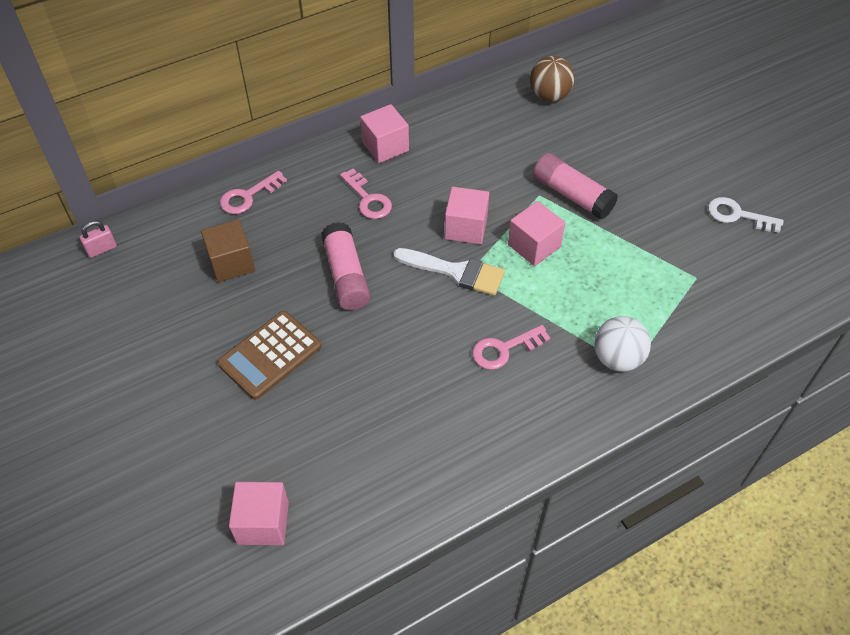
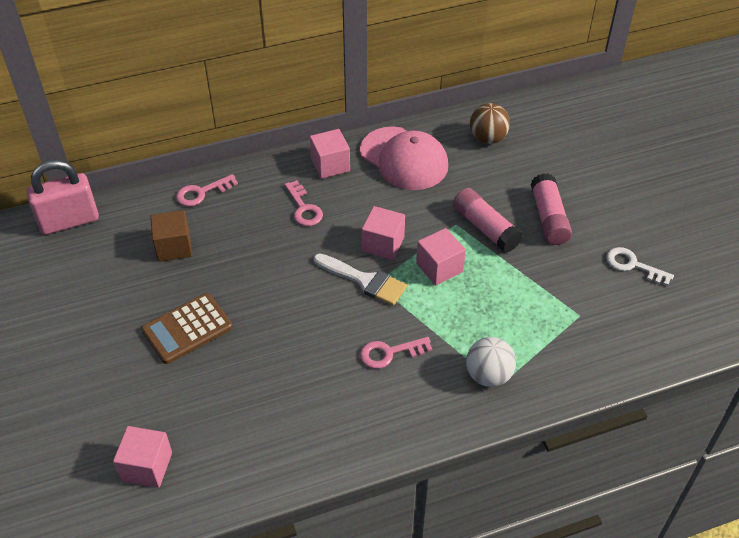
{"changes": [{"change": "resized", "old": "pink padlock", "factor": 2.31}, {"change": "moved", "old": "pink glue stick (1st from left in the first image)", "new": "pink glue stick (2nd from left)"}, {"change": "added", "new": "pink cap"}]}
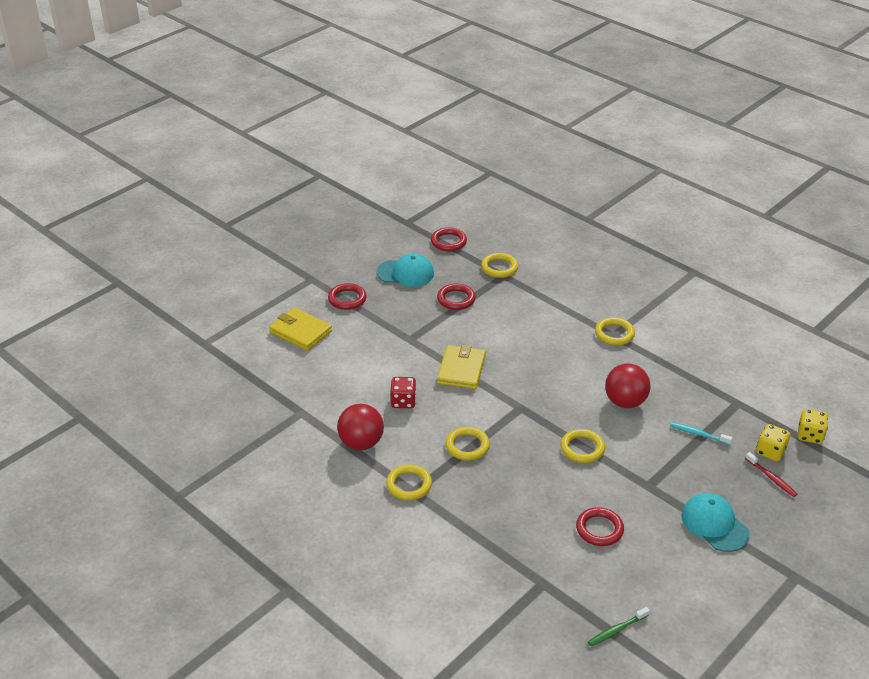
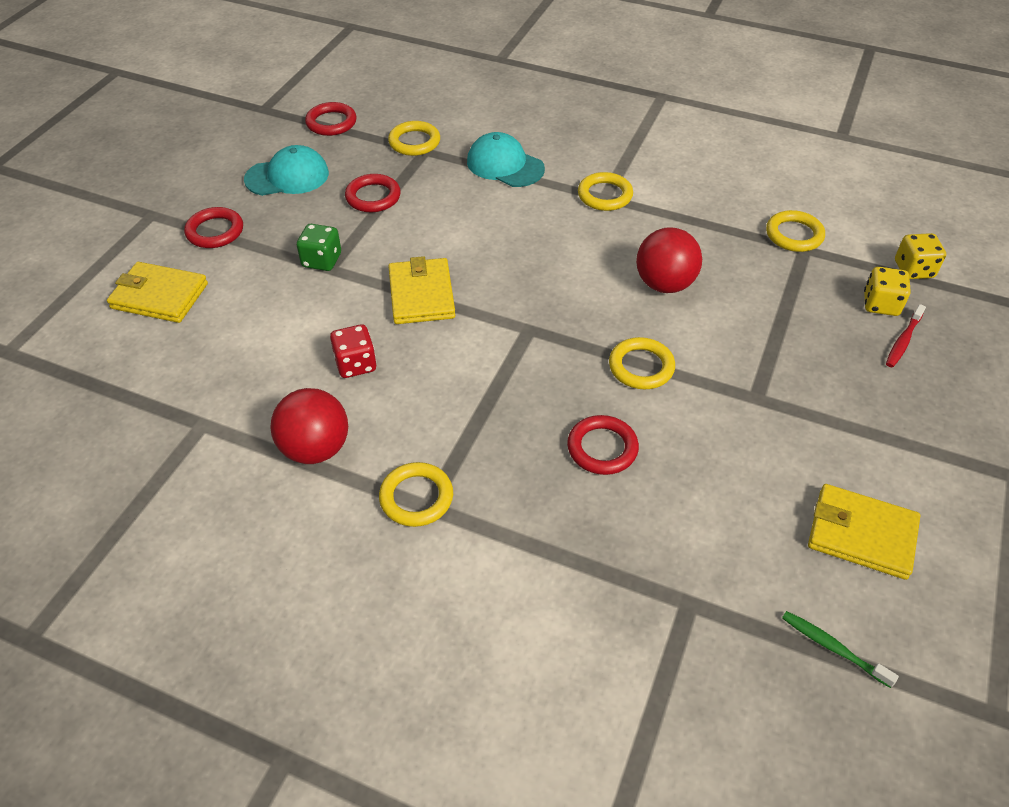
{"changes": [{"change": "moved", "old": "yellow ring (2nd from left in the first image)", "new": "yellow ring (5th from left)"}, {"change": "moved", "old": "red ring (4th from left)"}, {"change": "turned", "old": "green toothbrush", "degrees": 90}, {"change": "removed", "old": "turquoise toothbrush"}, {"change": "moved", "old": "turquoise cap (2nd from left)"}, {"change": "turned", "old": "red toothbrush", "degrees": 90}, {"change": "added", "new": "green dice"}, {"change": "added", "new": "yellow wallet (3rd from left)"}]}
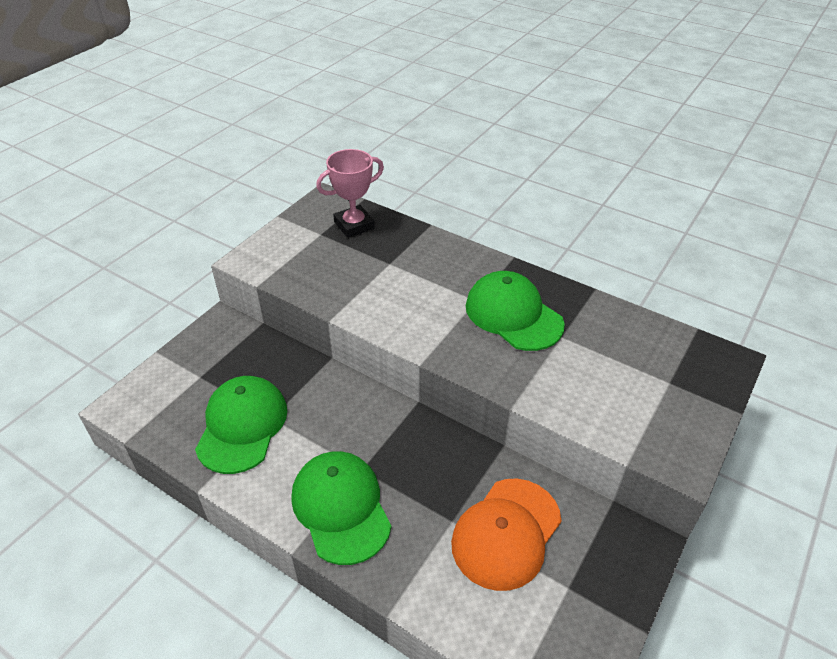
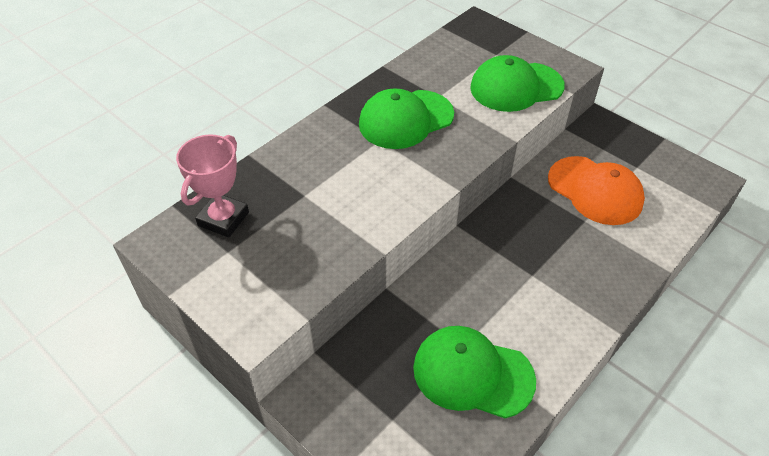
{"changes": [{"change": "moved", "old": "green cap (2nd from left in the first image)", "new": "green cap (3rd from left)"}, {"change": "turned", "old": "pink trophy", "degrees": 45}]}
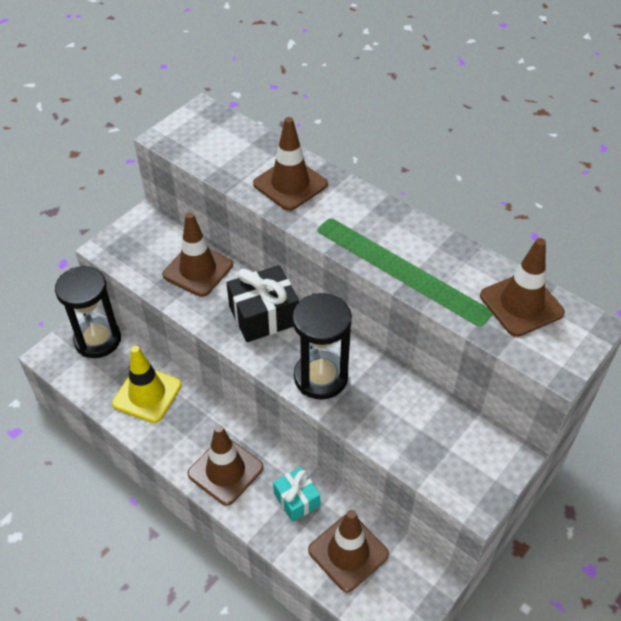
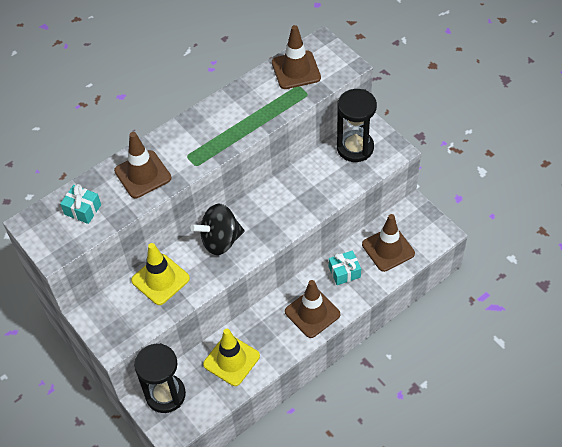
{"changes": [{"change": "recoloured", "old": "brown traffic cone (1st from left)", "new": "yellow traffic cone (1st from left)"}, {"change": "replaced", "old": "black gift", "new": "black spinning top"}, {"change": "moved", "old": "black hourglass (2nd from left)"}, {"change": "added", "new": "turquoise gift (1st from left)"}]}
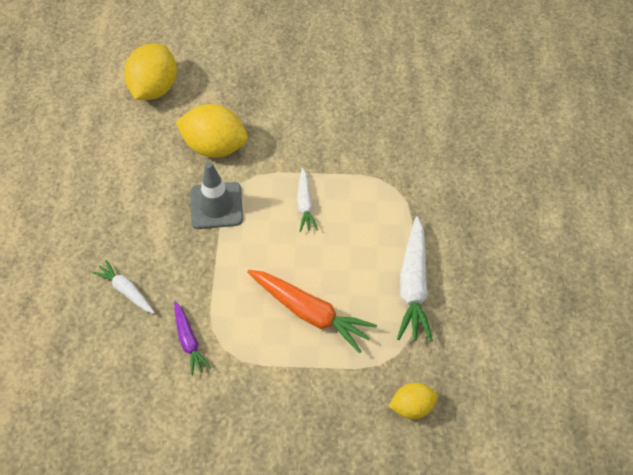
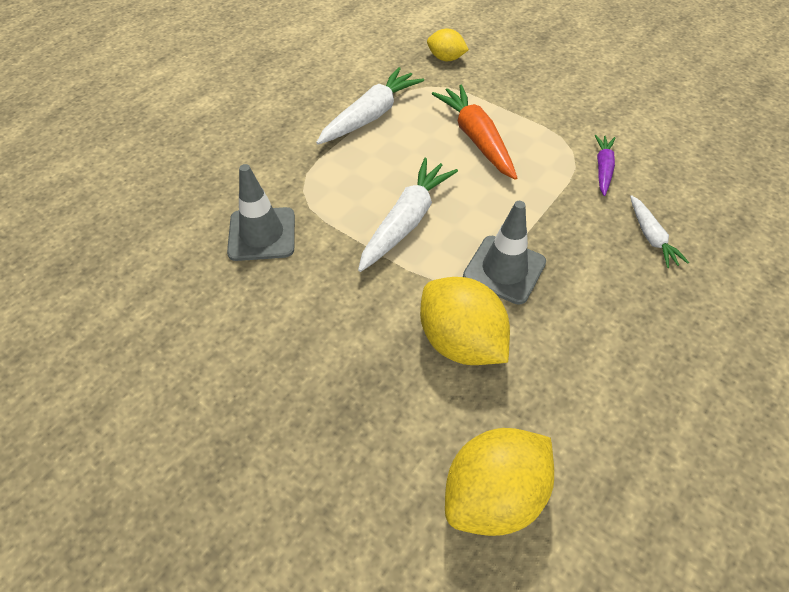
{"changes": [{"change": "resized", "old": "white carrot (2nd from left)", "factor": 1.74}, {"change": "added", "new": "grey traffic cone (1st from left)"}]}
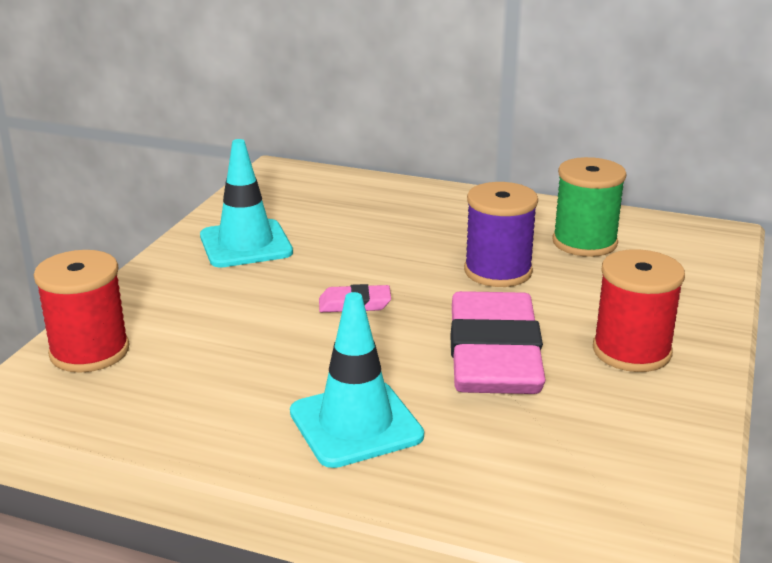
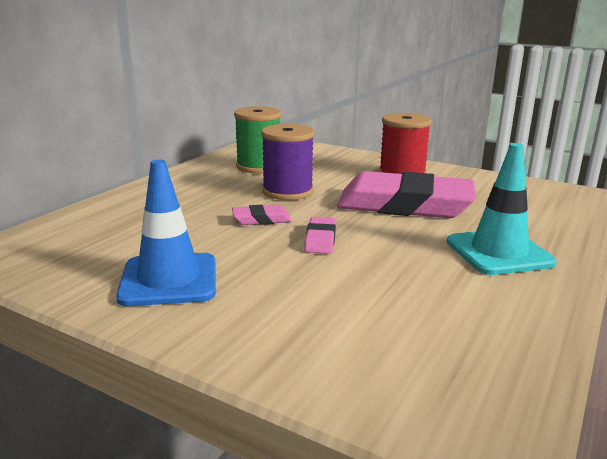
{"changes": [{"change": "removed", "old": "red spool (1st from left)"}, {"change": "recoloured", "old": "turquoise traffic cone (1st from left)", "new": "blue traffic cone"}, {"change": "added", "new": "pink eraser (1st from left)"}]}
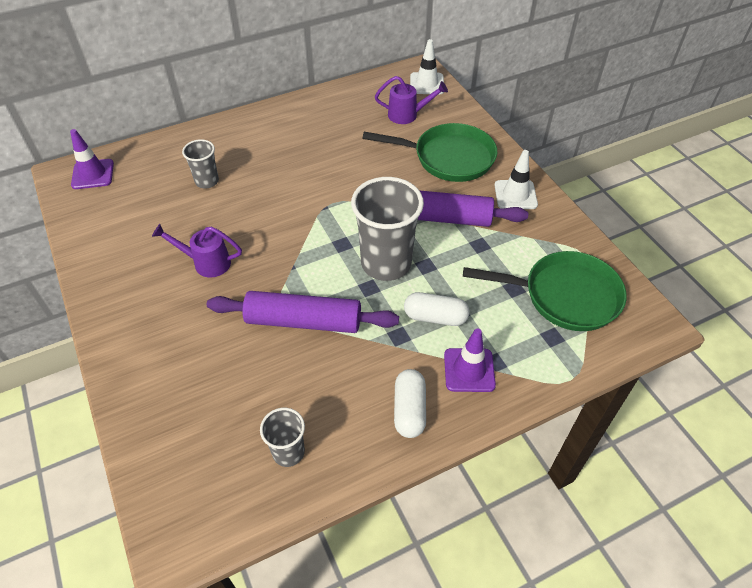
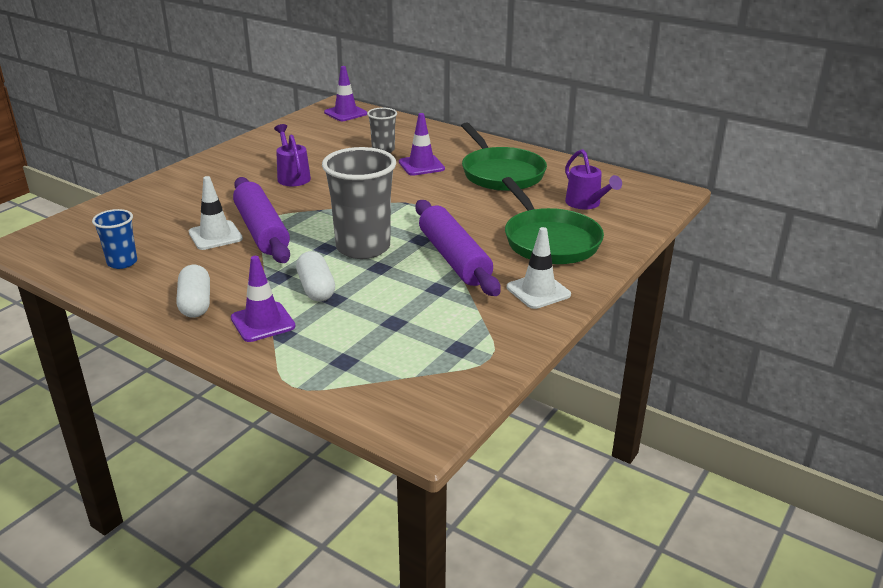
{"changes": [{"change": "recoloured", "old": "grey cup (2nd from left)", "new": "blue cup"}, {"change": "turned", "old": "white capsule (1st from left)", "degrees": -75}, {"change": "moved", "old": "white traffic cone (1st from left)"}, {"change": "moved", "old": "green pan (2nd from left in the first image)", "new": "green pan (1st from left)"}, {"change": "added", "new": "purple traffic cone (3rd from left)"}]}
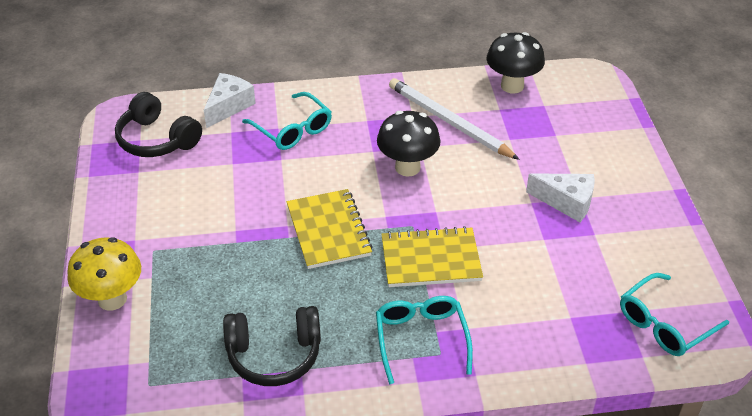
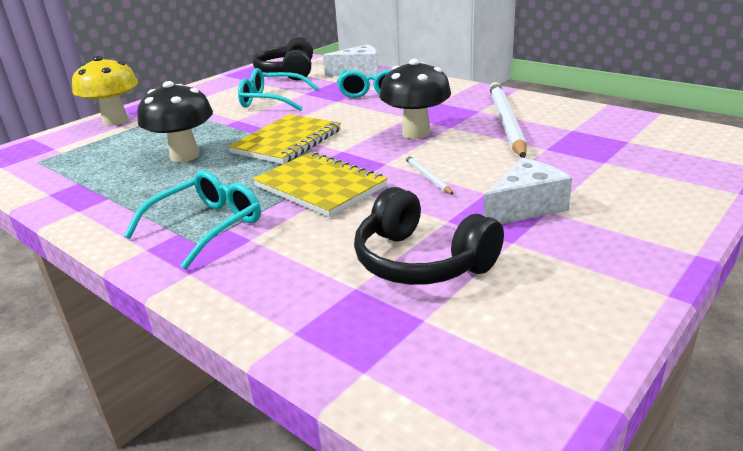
{"changes": [{"change": "moved", "old": "black headphones (2nd from left)"}, {"change": "moved", "old": "black mushroom (2nd from left in the first image)", "new": "black mushroom (1st from left)"}, {"change": "turned", "old": "white cheese (2nd from left)", "degrees": -105}, {"change": "moved", "old": "turquoise glasses (3rd from left in the first image)", "new": "turquoise glasses (2nd from left)"}, {"change": "added", "new": "white pencil (1st from left)"}]}
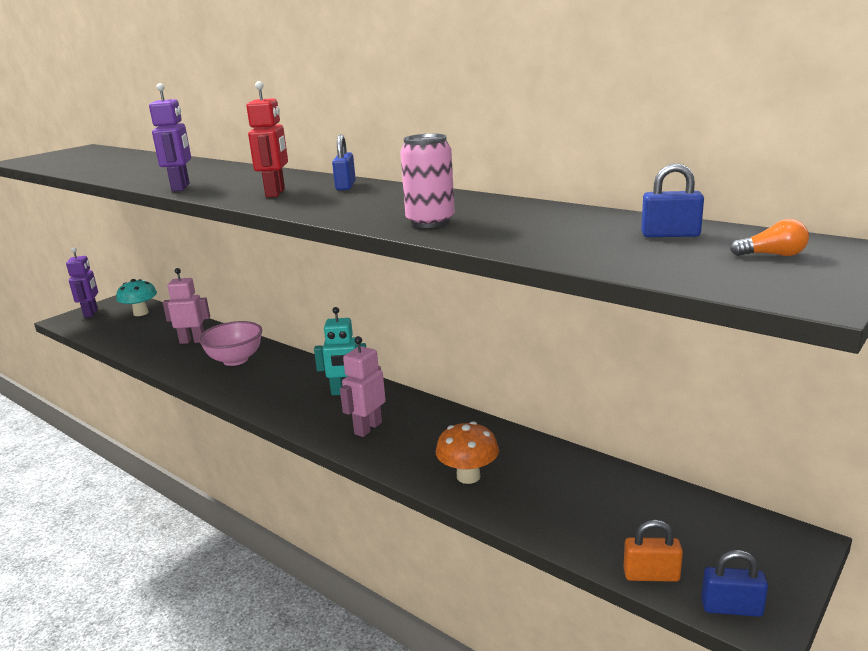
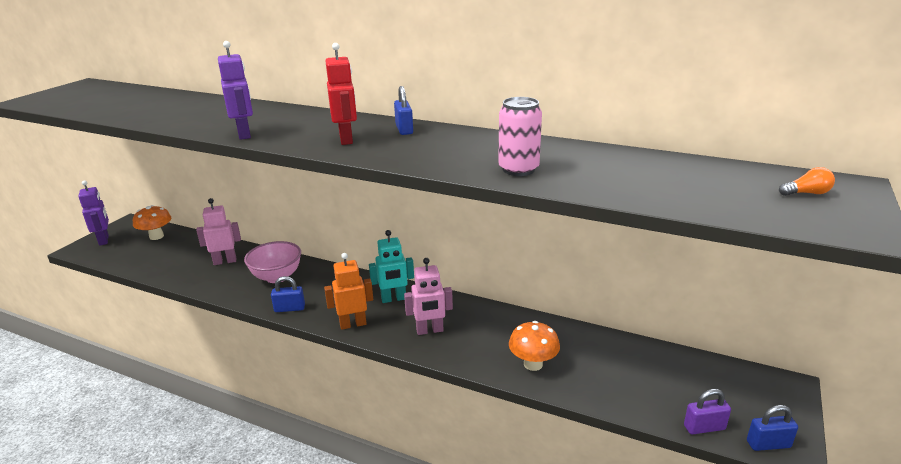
{"changes": [{"change": "recoloured", "old": "turquoise mushroom", "new": "orange mushroom (1st from left)"}, {"change": "turned", "old": "pink robot (2nd from left)", "degrees": -120}, {"change": "recoloured", "old": "orange padlock", "new": "purple padlock"}, {"change": "moved", "old": "blue padlock (2nd from left in the first image)", "new": "blue padlock (1st from left)"}, {"change": "added", "new": "orange robot"}]}
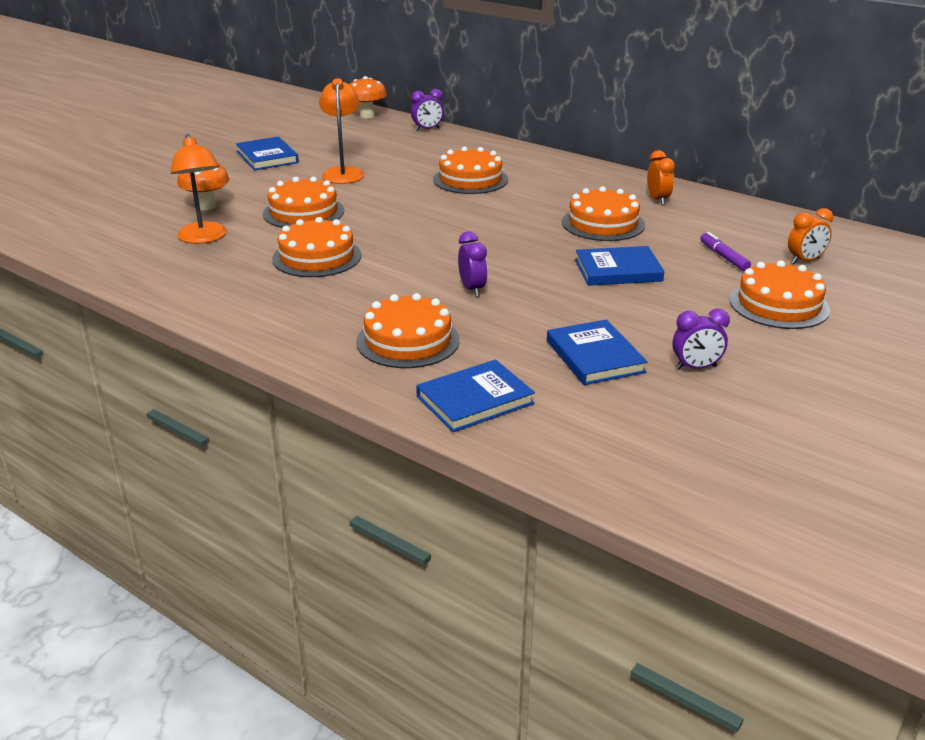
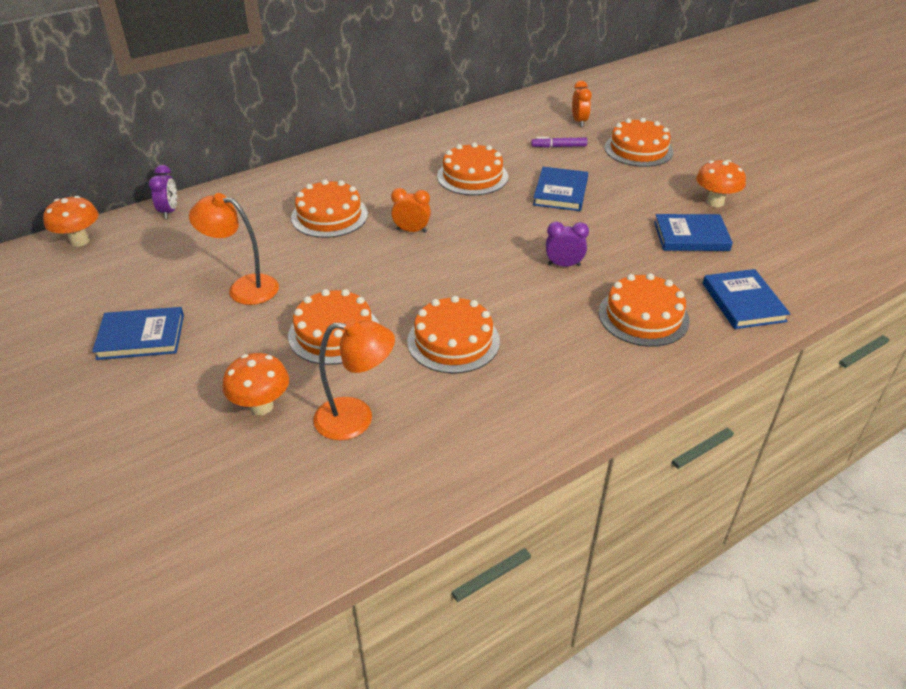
{"changes": [{"change": "moved", "old": "orange clock (1st from left)"}, {"change": "replaced", "old": "purple clock (3rd from left)", "new": "orange mushroom (3rd from left)"}]}
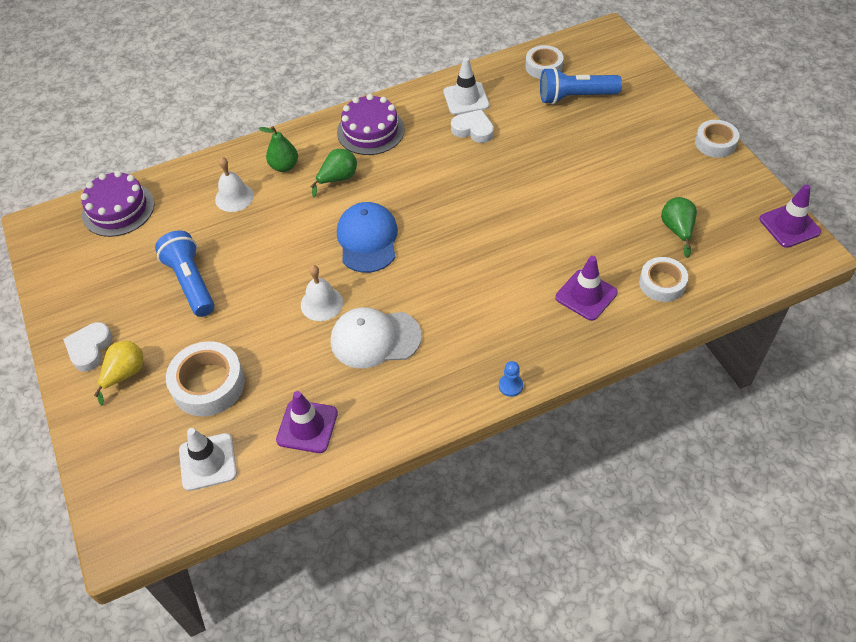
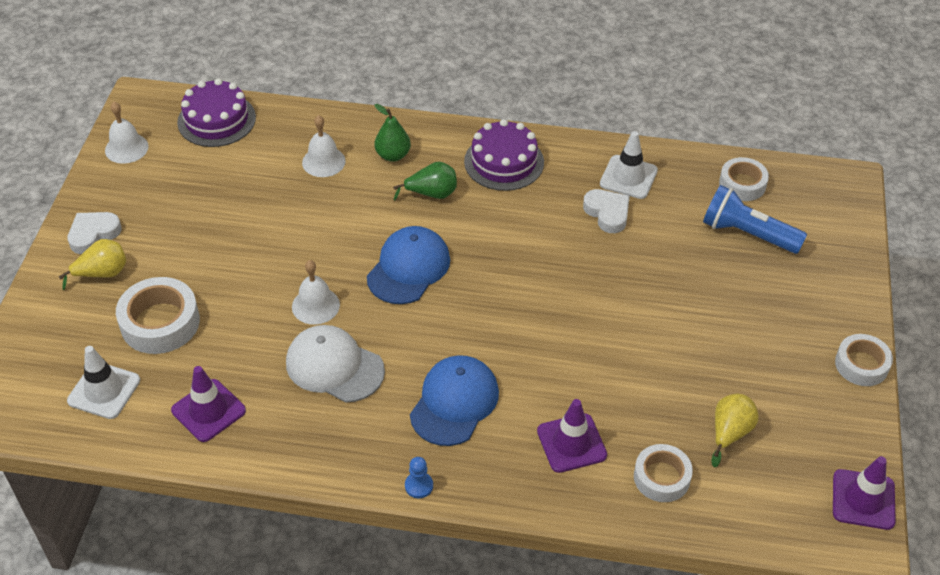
{"changes": [{"change": "removed", "old": "blue flashlight (1st from left)"}, {"change": "recoloured", "old": "green pear (3rd from left)", "new": "yellow pear (2nd from left)"}, {"change": "added", "new": "white bell (1st from left)"}, {"change": "added", "new": "blue cap (2nd from left)"}]}
